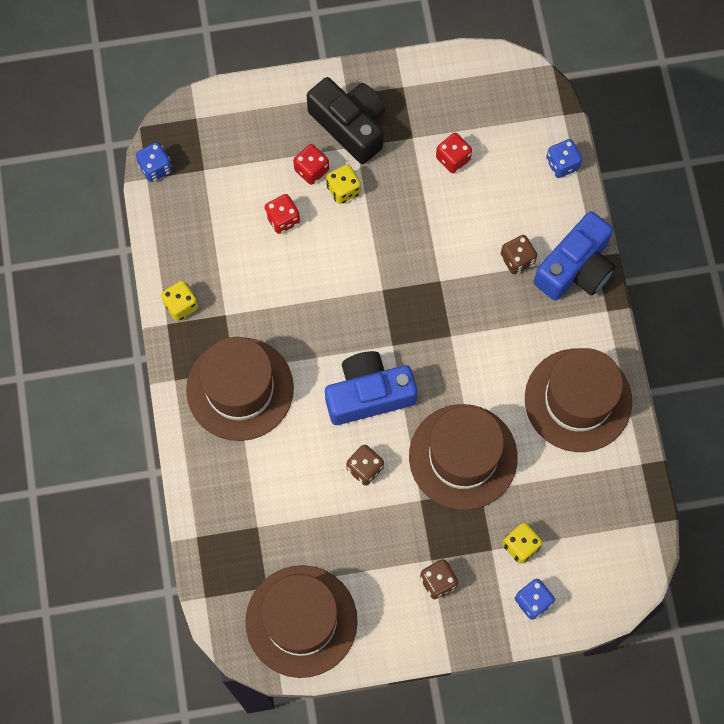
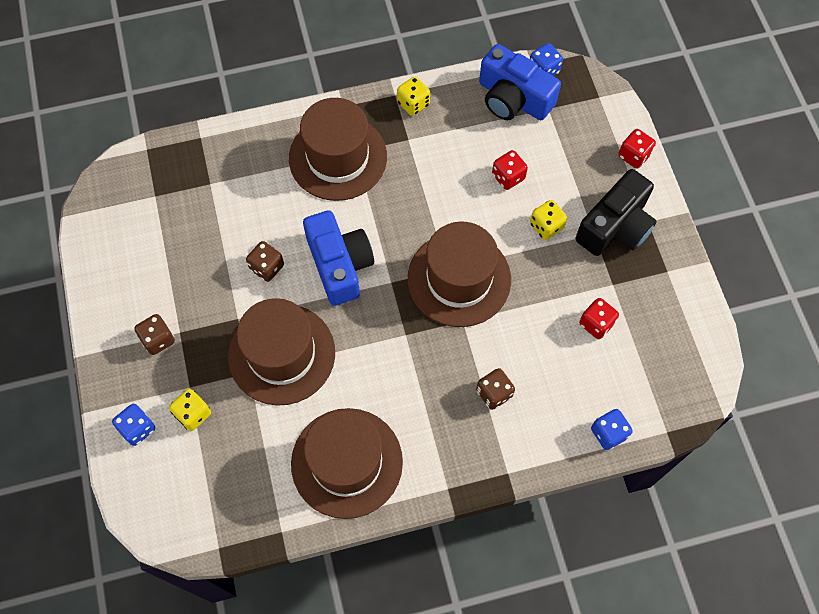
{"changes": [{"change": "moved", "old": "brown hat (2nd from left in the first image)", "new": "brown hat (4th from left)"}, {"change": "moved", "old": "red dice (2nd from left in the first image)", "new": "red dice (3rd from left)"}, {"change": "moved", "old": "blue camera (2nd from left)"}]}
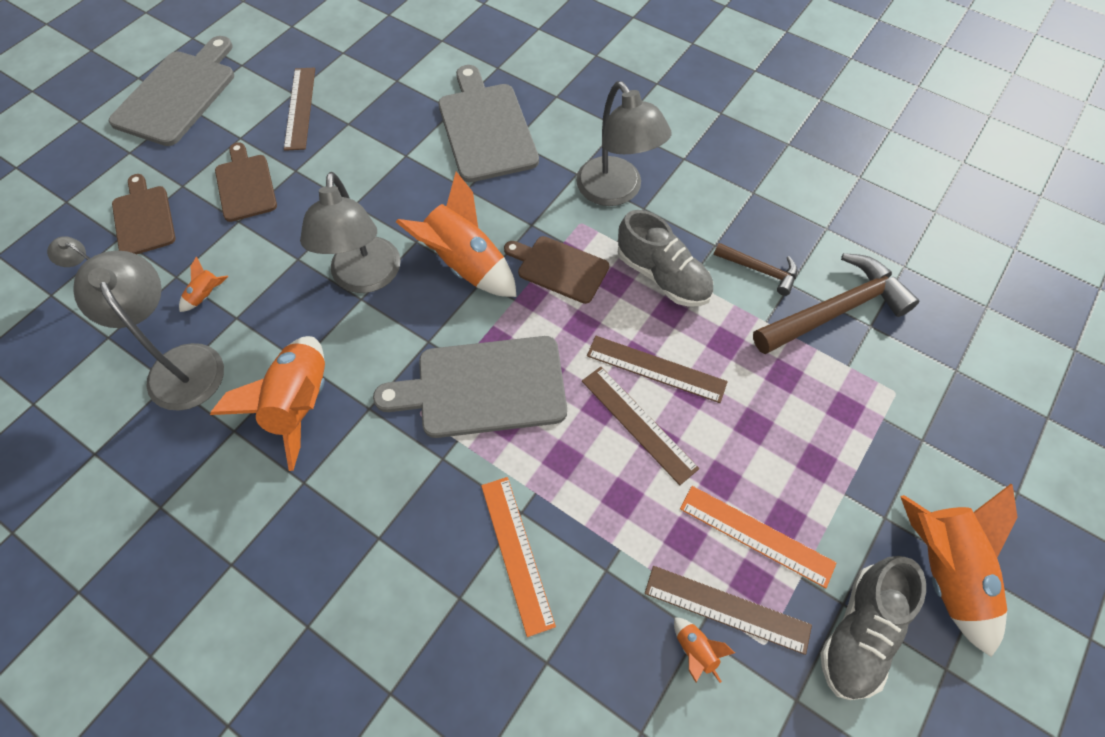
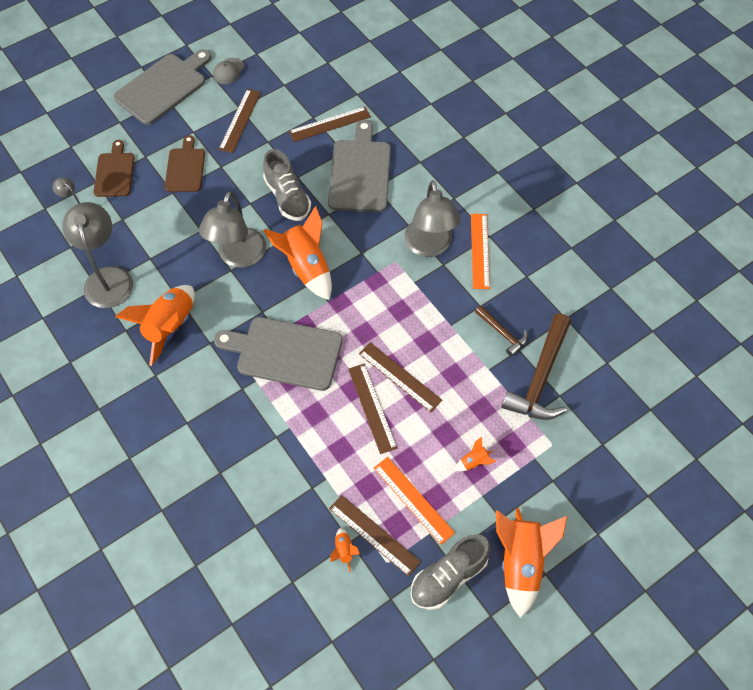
{"changes": [{"change": "moved", "old": "orange rocket (1st from left in the first image)", "new": "orange rocket (4th from left)"}, {"change": "moved", "old": "orange ruler (1st from left in the first image)", "new": "orange ruler (2nd from left)"}, {"change": "removed", "old": "brown cutting board (3rd from left)"}, {"change": "moved", "old": "grey shoe (1st from left)"}, {"change": "turned", "old": "brown hammer (2nd from left)", "degrees": 120}, {"change": "added", "new": "grey cap"}, {"change": "added", "new": "brown ruler (2nd from left)"}]}
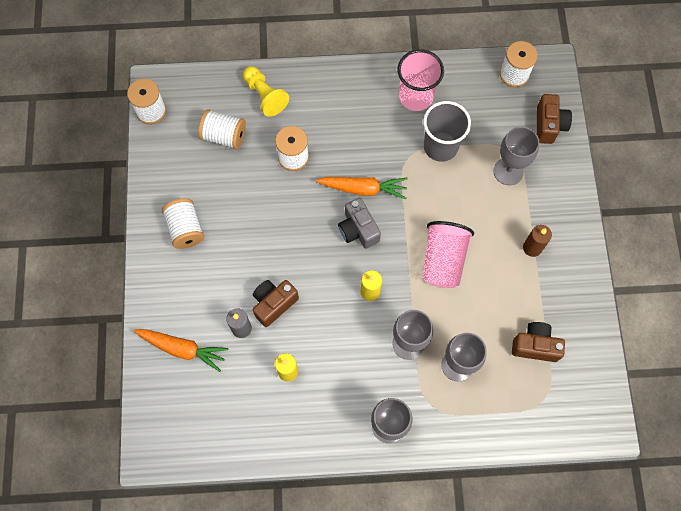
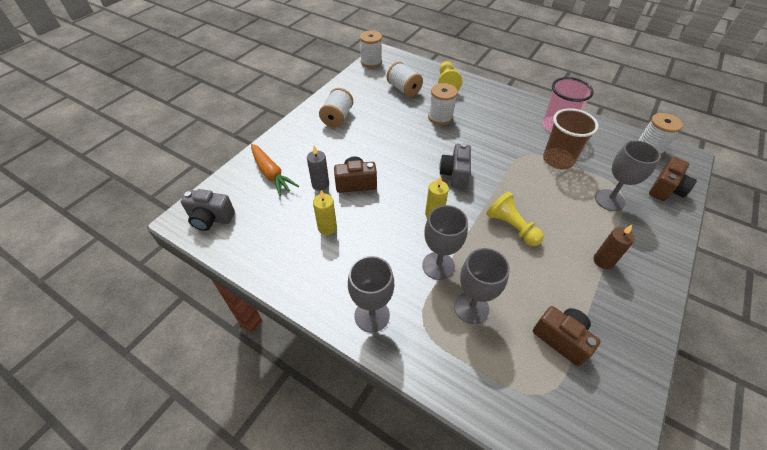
{"changes": [{"change": "removed", "old": "orange carrot (2nd from left)"}, {"change": "replaced", "old": "pink cup (2nd from left)", "new": "yellow pawn (2nd from left)"}, {"change": "recoloured", "old": "grey cup", "new": "brown cup"}, {"change": "added", "new": "grey camera (1st from left)"}]}
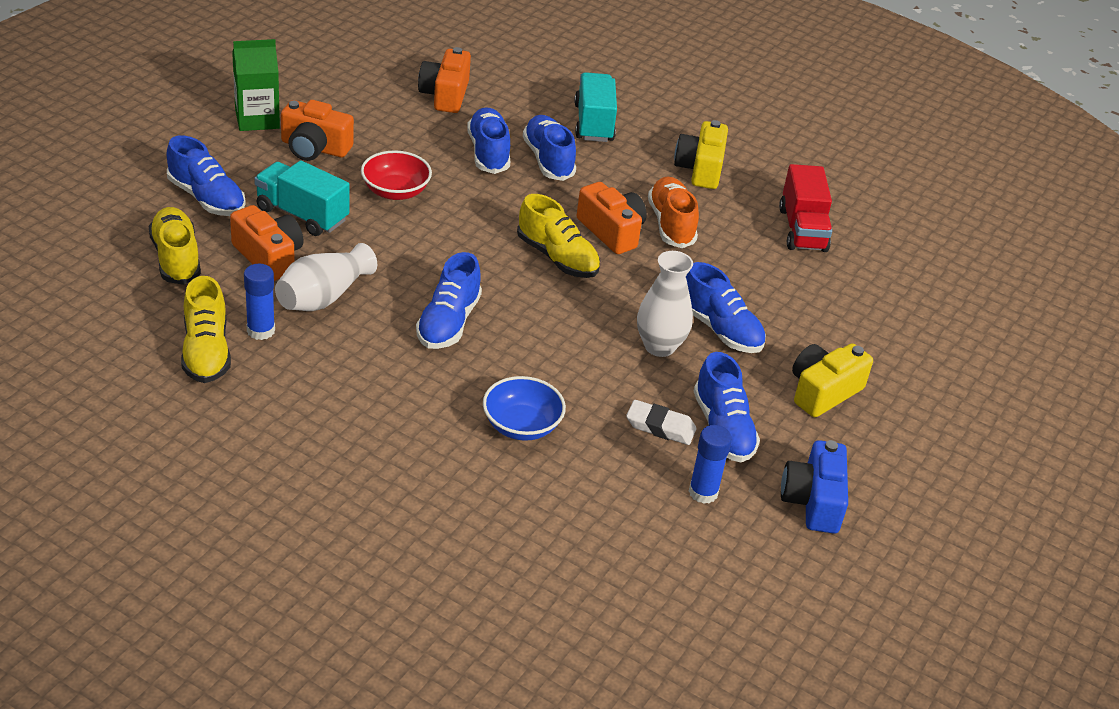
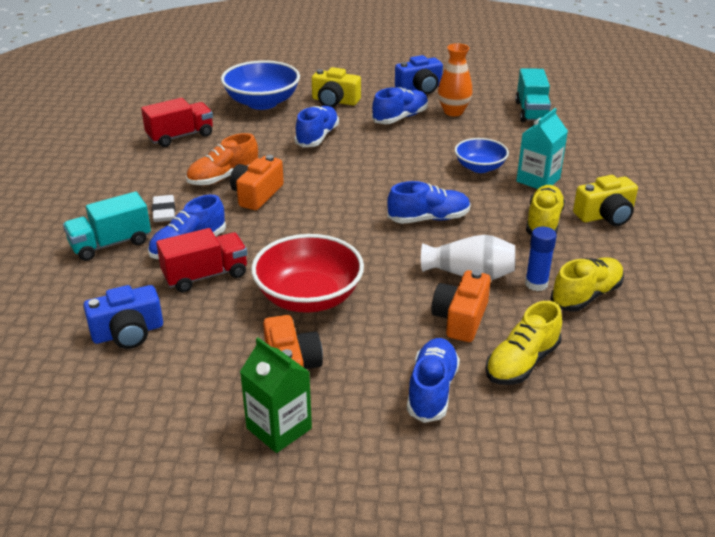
{"changes": [{"change": "moved", "old": "turquoise truck (1st from left in the first image)", "new": "turquoise truck (2nd from left)"}, {"change": "resized", "old": "red bowl", "factor": 1.66}, {"change": "recoloured", "old": "orange camera (3rd from left)", "new": "blue camera (1st from left)"}, {"change": "replaced", "old": "blue shoe (3rd from left)", "new": "red truck (2nd from left)"}, {"change": "moved", "old": "yellow shoe (3rd from left in the first image)", "new": "yellow shoe (2nd from left)"}, {"change": "moved", "old": "white eraser"}, {"change": "removed", "old": "white vase (2nd from left)"}, {"change": "moved", "old": "yellow camera (1st from left in the first image)", "new": "yellow camera (2nd from left)"}, {"change": "replaced", "old": "blue glue stick (2nd from left)", "new": "orange vase"}, {"change": "added", "new": "blue bowl (1st from left)"}, {"change": "added", "new": "turquoise carton"}]}
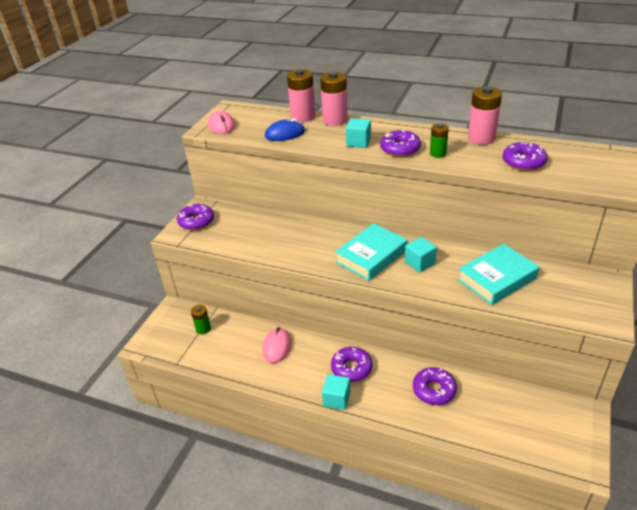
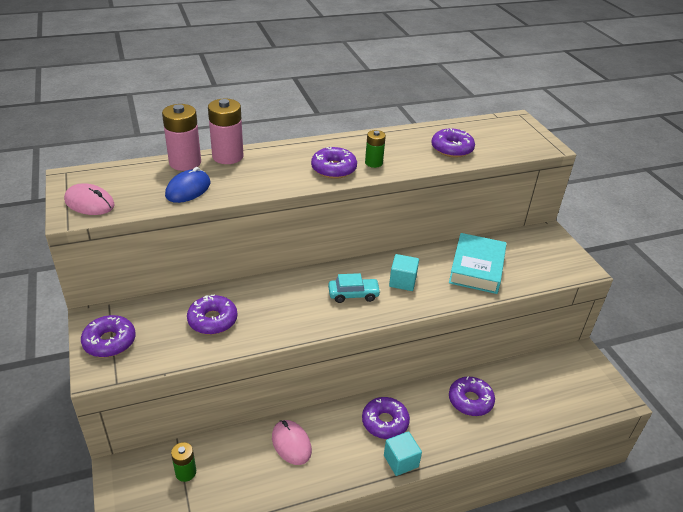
{"changes": [{"change": "replaced", "old": "turquoise book (1st from left)", "new": "turquoise car"}, {"change": "removed", "old": "turquoise cube (2nd from left)"}, {"change": "removed", "old": "pink battery (3rd from left)"}, {"change": "added", "new": "purple donut (2nd from left)"}]}
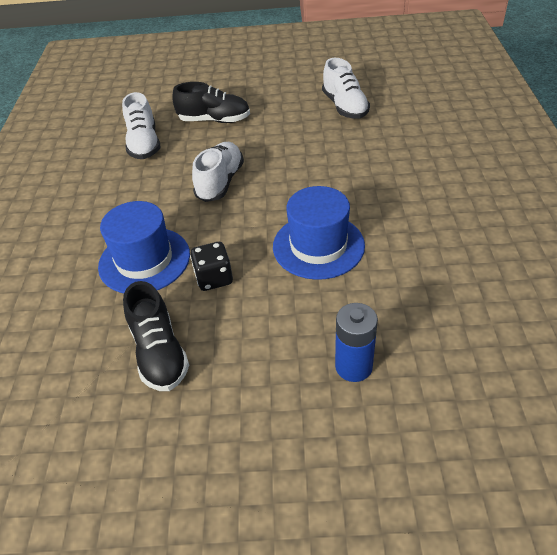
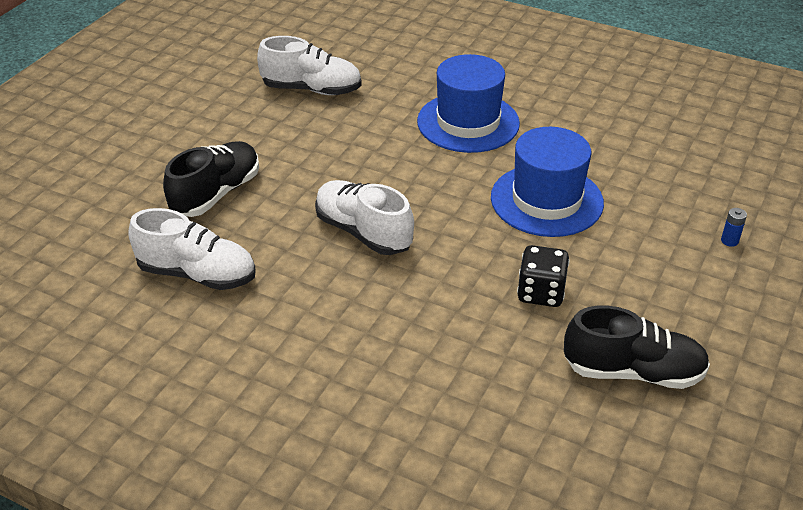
{"changes": [{"change": "moved", "old": "blue hat (1st from left)"}, {"change": "resized", "old": "blue battery", "factor": 0.44}]}
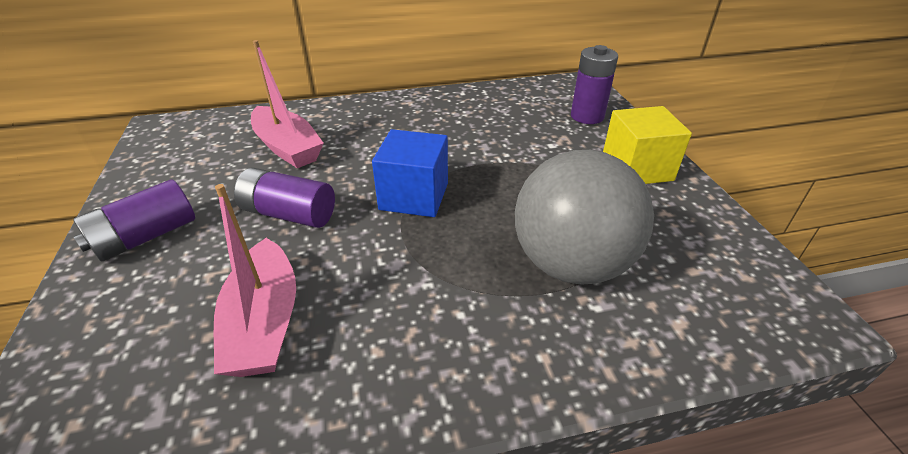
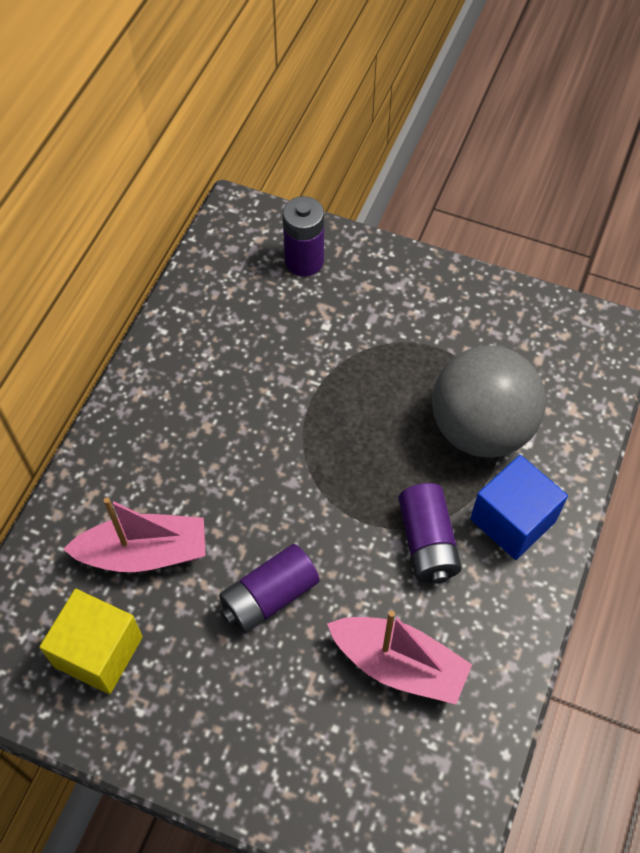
{"changes": [{"change": "moved", "old": "purple battery (1st from left in the first image)", "new": "purple battery (3rd from left)"}, {"change": "moved", "old": "blue cube"}, {"change": "moved", "old": "yellow cube"}]}
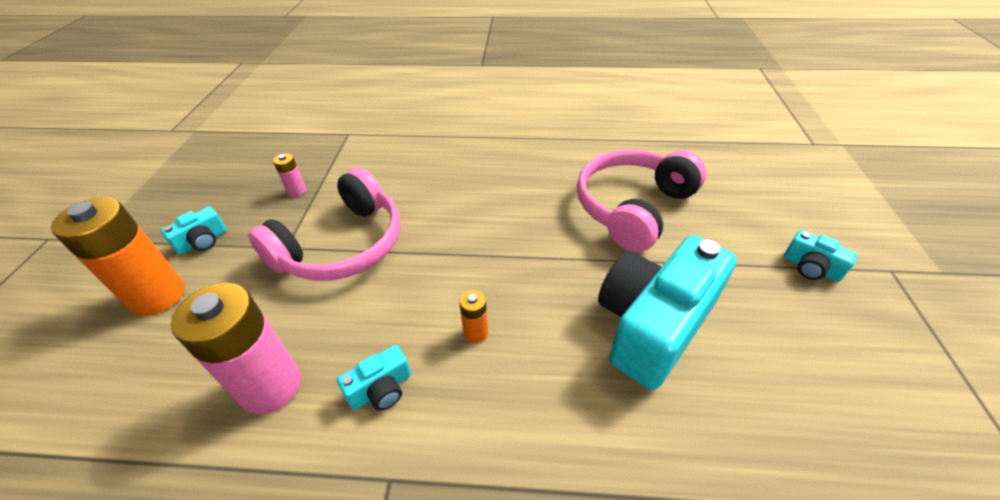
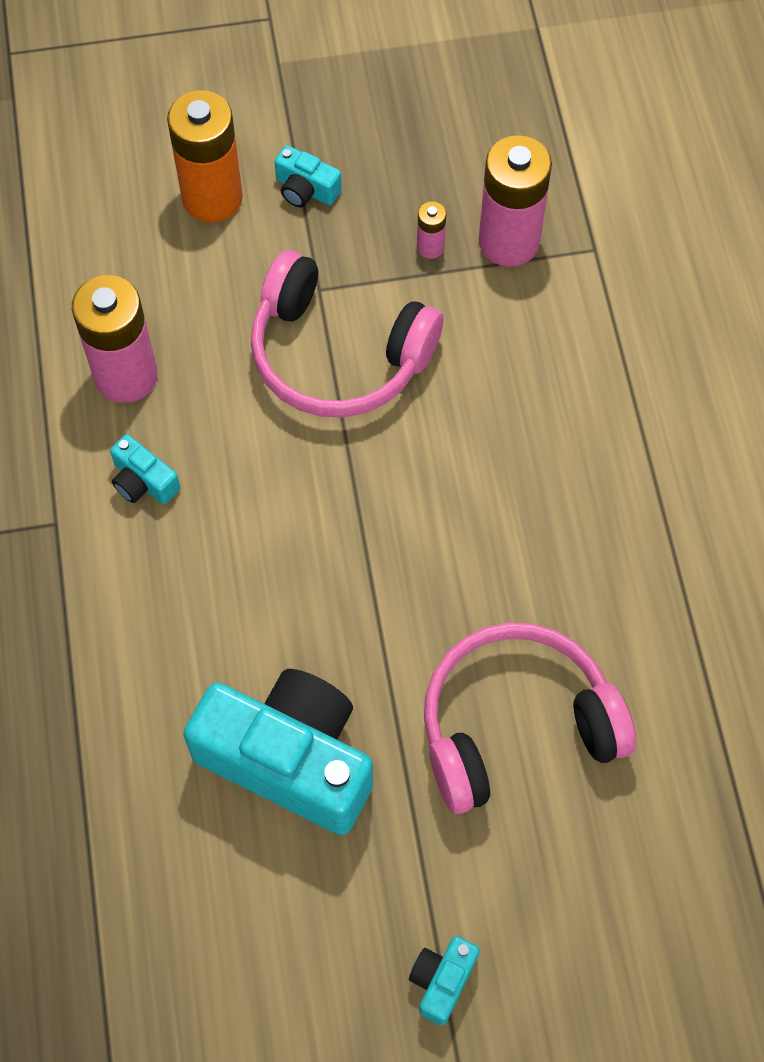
{"changes": [{"change": "removed", "old": "orange battery (2nd from left)"}, {"change": "turned", "old": "pink headphones (2nd from left)", "degrees": -45}, {"change": "added", "new": "pink battery (3rd from left)"}]}
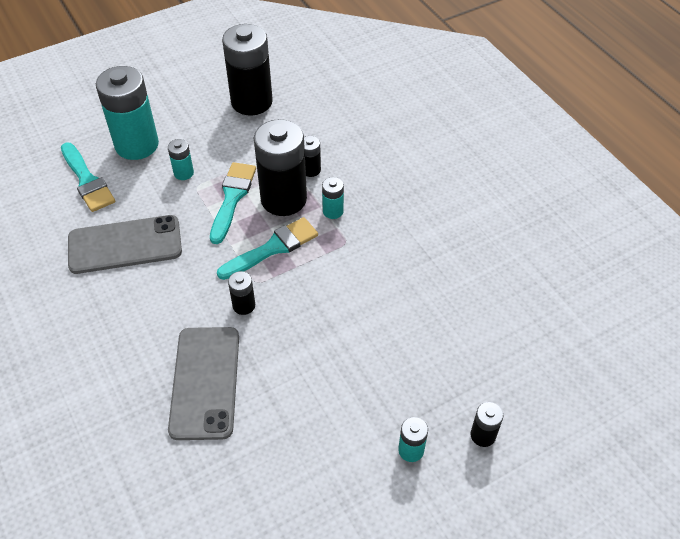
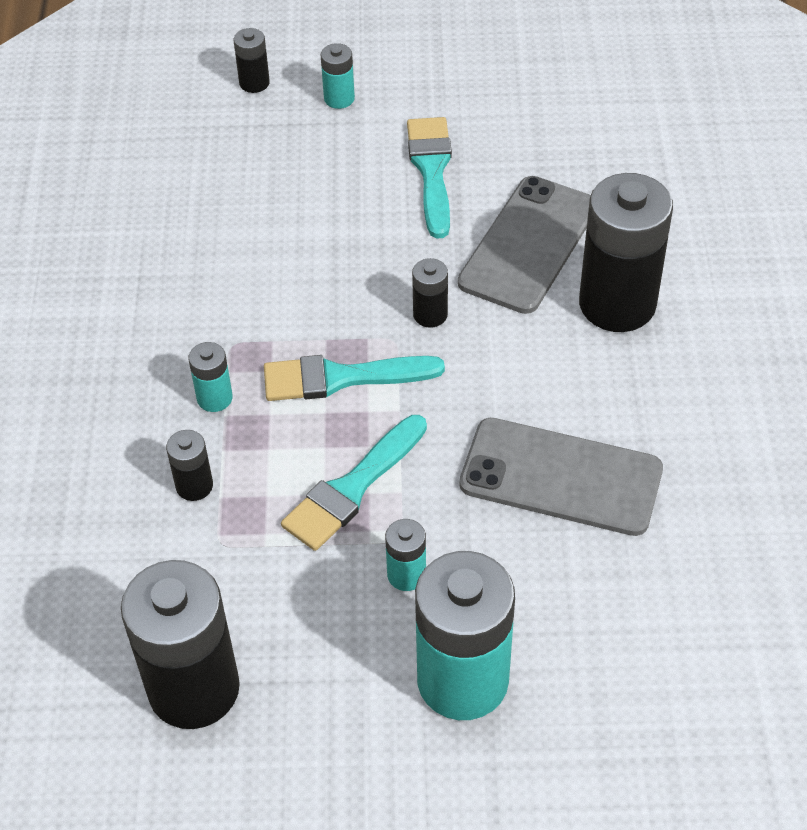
{"changes": [{"change": "moved", "old": "turquoise brush (1st from left in the first image)", "new": "turquoise brush (3rd from left)"}, {"change": "moved", "old": "black battery (3rd from left in the first image)", "new": "black battery (5th from left)"}]}
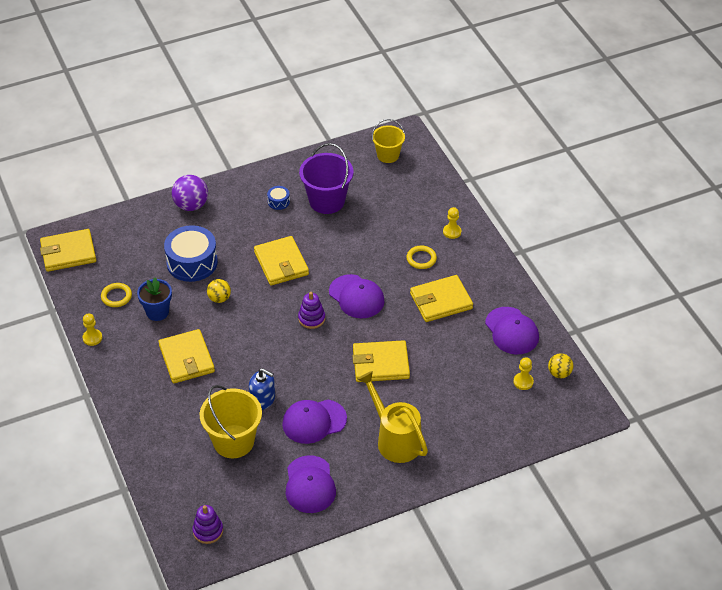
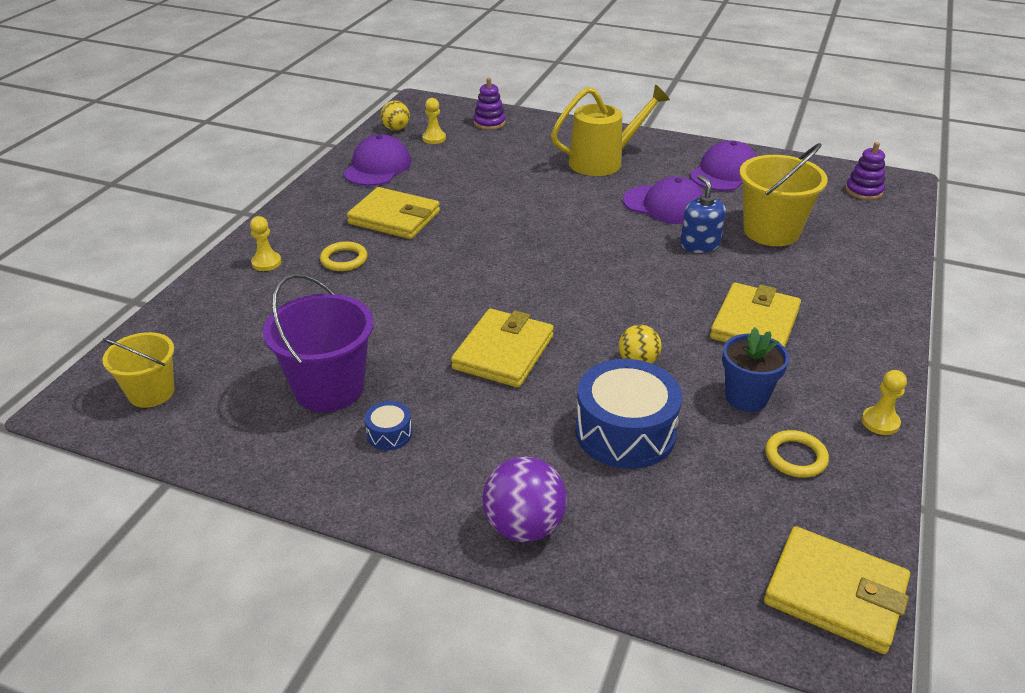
{"changes": [{"change": "moved", "old": "purple stacking toy (2nd from left in the first image)", "new": "purple stacking toy (1st from left)"}, {"change": "removed", "old": "purple cap (3rd from left)"}, {"change": "removed", "old": "yellow wallet (4th from left)"}, {"change": "turned", "old": "yellow watering can", "degrees": -120}]}
